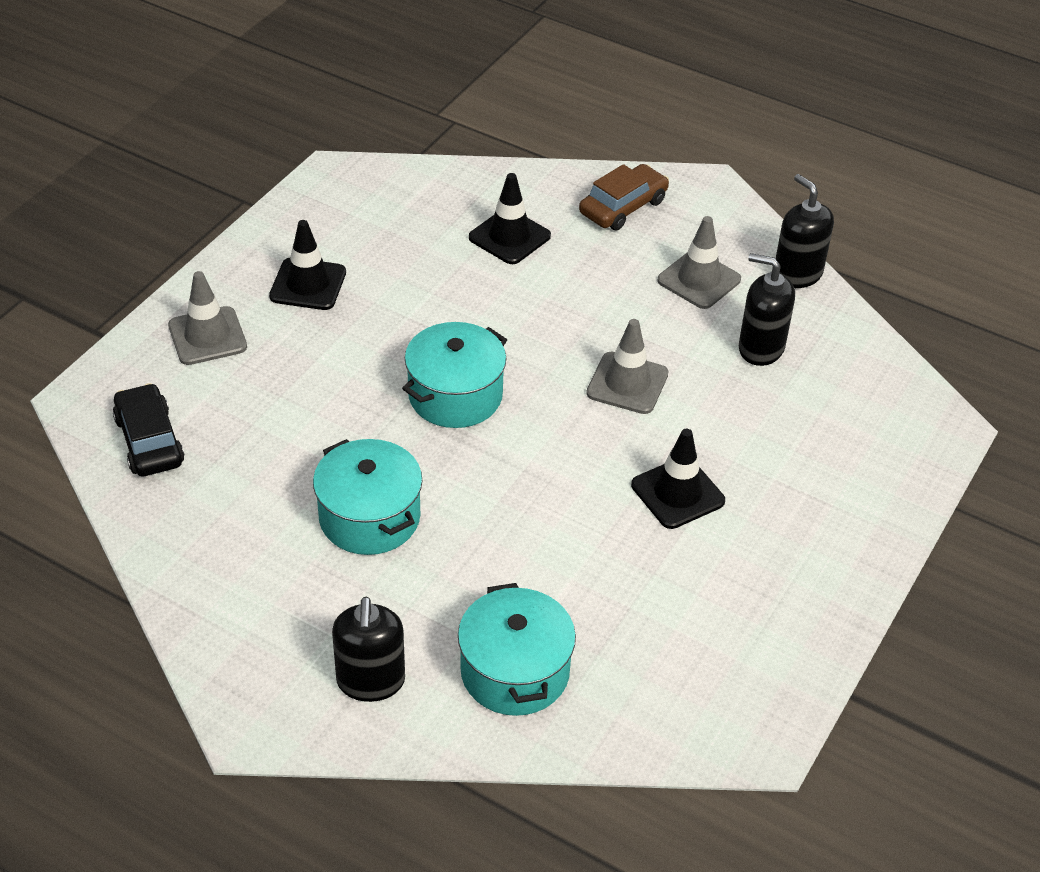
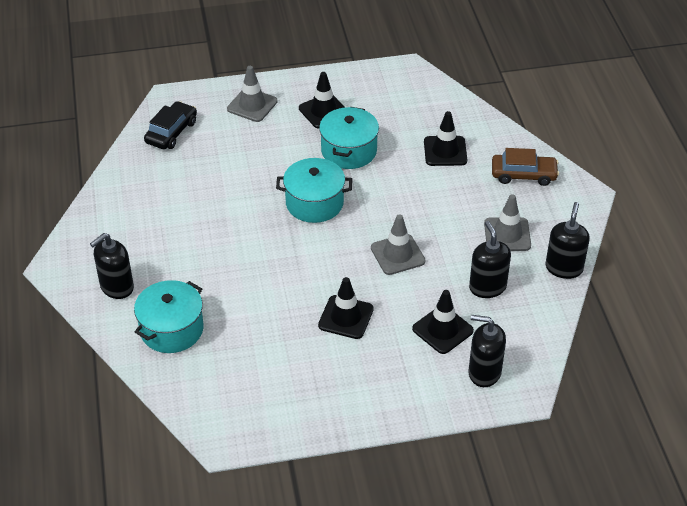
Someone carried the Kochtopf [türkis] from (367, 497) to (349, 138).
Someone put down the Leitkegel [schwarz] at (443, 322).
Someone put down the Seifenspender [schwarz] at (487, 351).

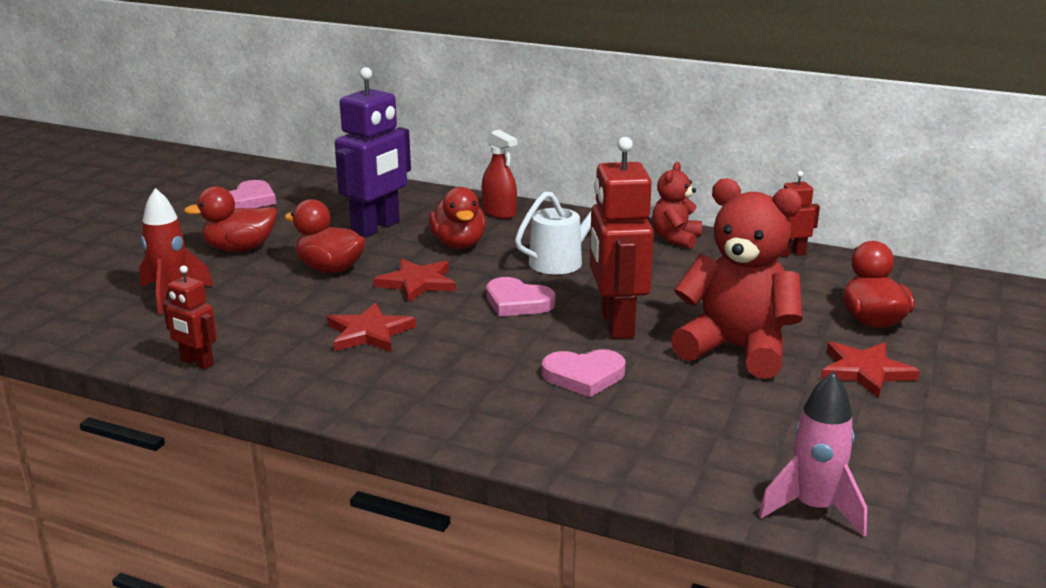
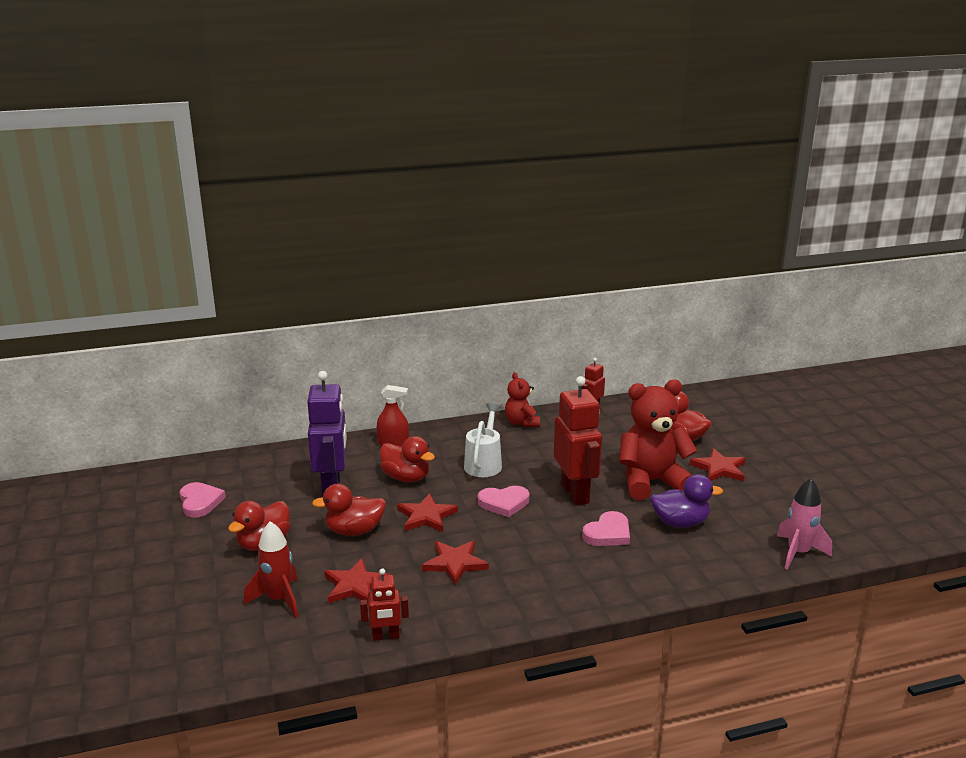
Someone rotated the Roboter [rot] at (622, 238) by 150 degrees counterclockwise.
Someone put down the Stern [rot] at (357, 581).
Someone put down the Ente [lila] at (687, 501).

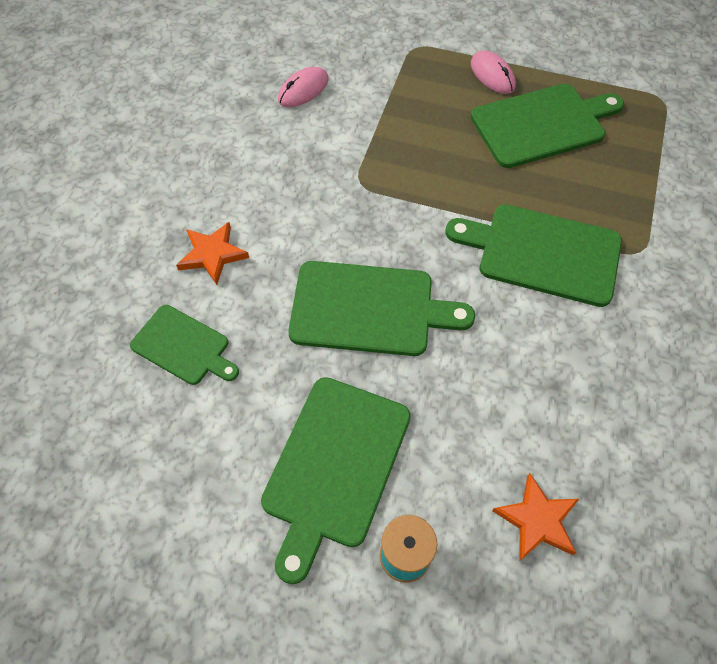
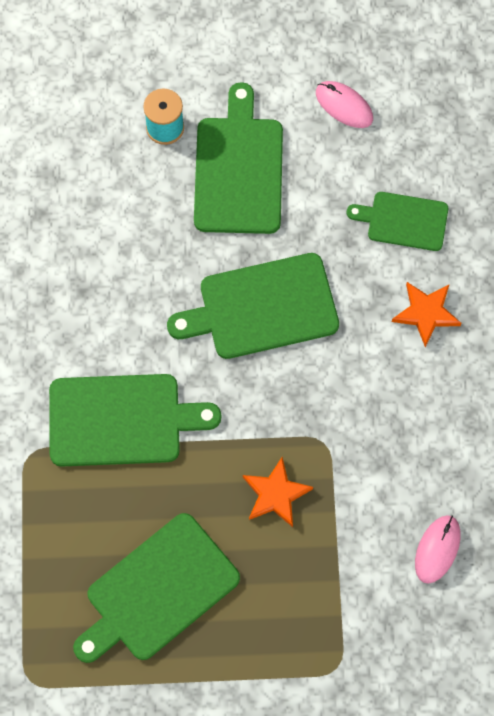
Someone carried the Computermaus [rosa] from (493, 72) to (344, 104).
Someone carried the Stern [orange] from (535, 517) to (278, 492).

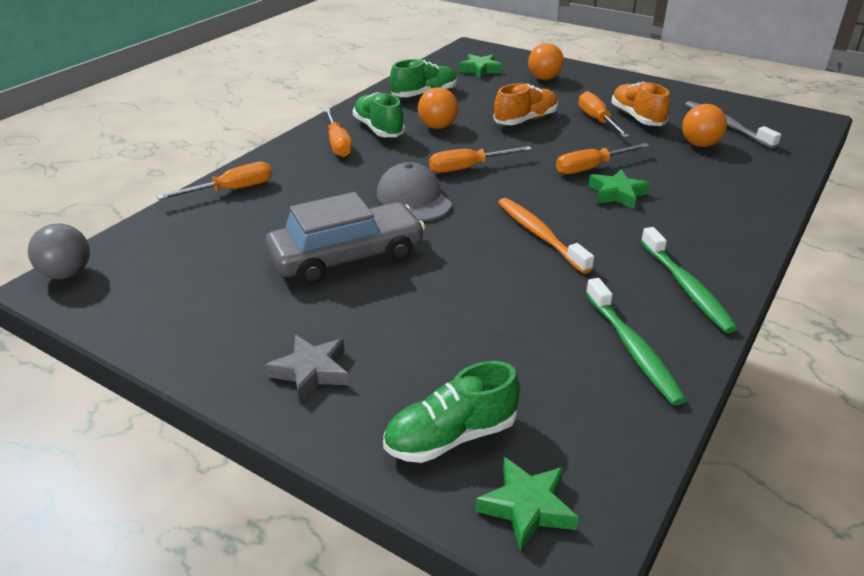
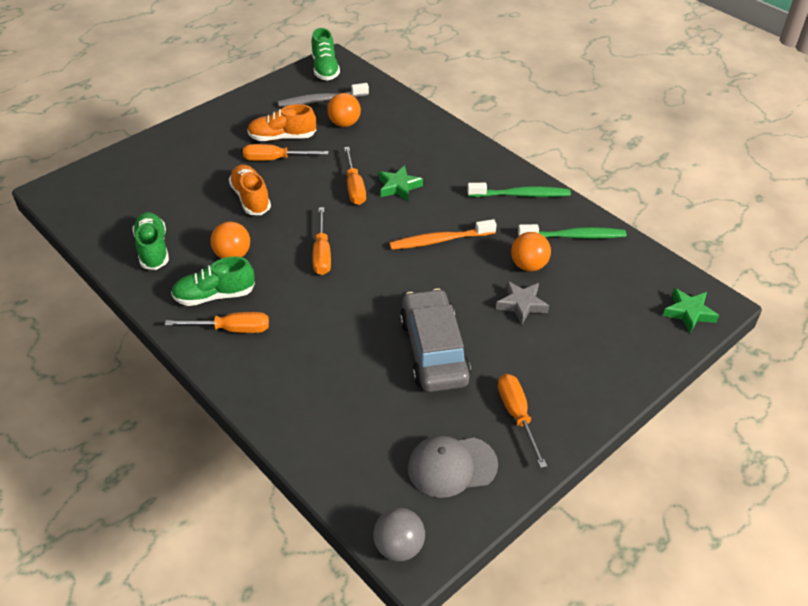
Someone carried the Schraubenzieher [orange] from (214, 181) to (522, 421).
Someone carried the Stern [grau] from (307, 369) to (522, 303).
Someone carried the Kappe [grau] from (414, 191) to (453, 467).
Someone carried the Schuh [grün] from (451, 412) to (326, 54).
Someone took away the Stern [grün] at (480, 66).
Someone carried the Ball [orange] from (546, 61) to (531, 251).

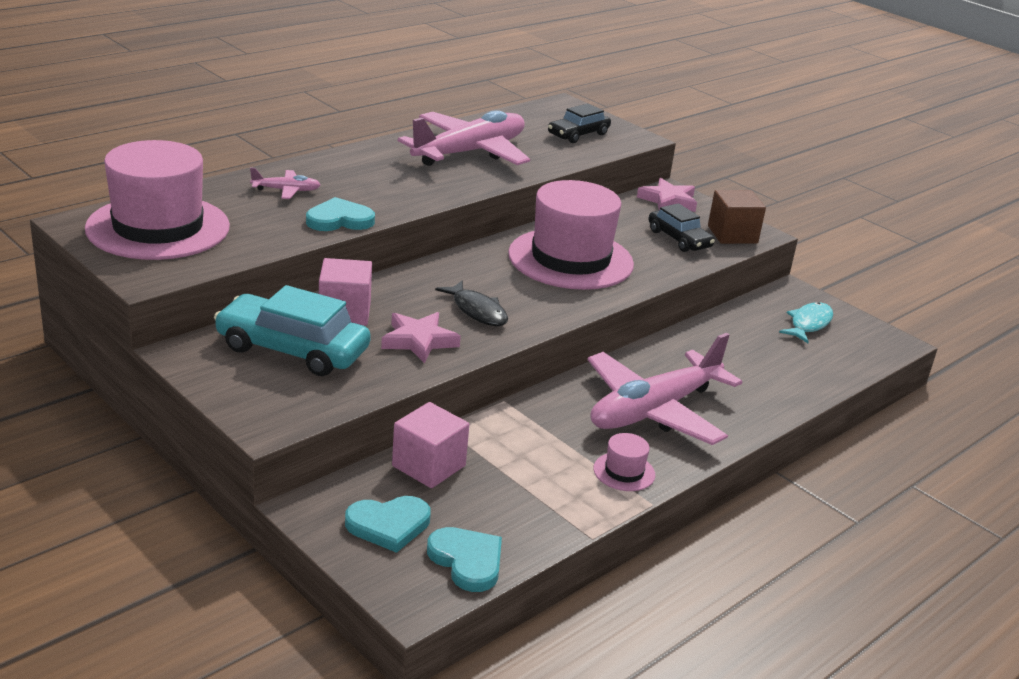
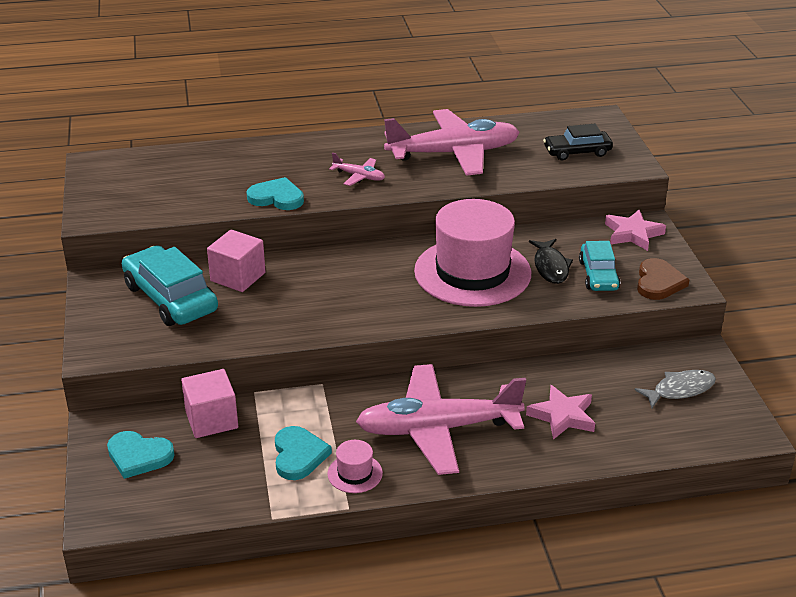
Someone took away the Hut [rosa] at (157, 200).
Someone carried the Flugzeug [rosa] from (285, 183) to (357, 169).
Someone carried the Stern [rosa] from (421, 337) to (560, 412).
Someone carried the Herz [türkis] from (464, 559) to (303, 453).
Someone carried the Fisch [schwarz] from (471, 303) to (551, 261).
Someone repainted the Auto [schwarz] at (682, 227), which became the Auto [türkis] at (599, 266).
Someone swapped the Kubus [braun] at (737, 217) for the Herz [braun] at (663, 279).
Someone repainted the Fisch [türkis] at (806, 322), which became the Fisch [grau] at (675, 389).

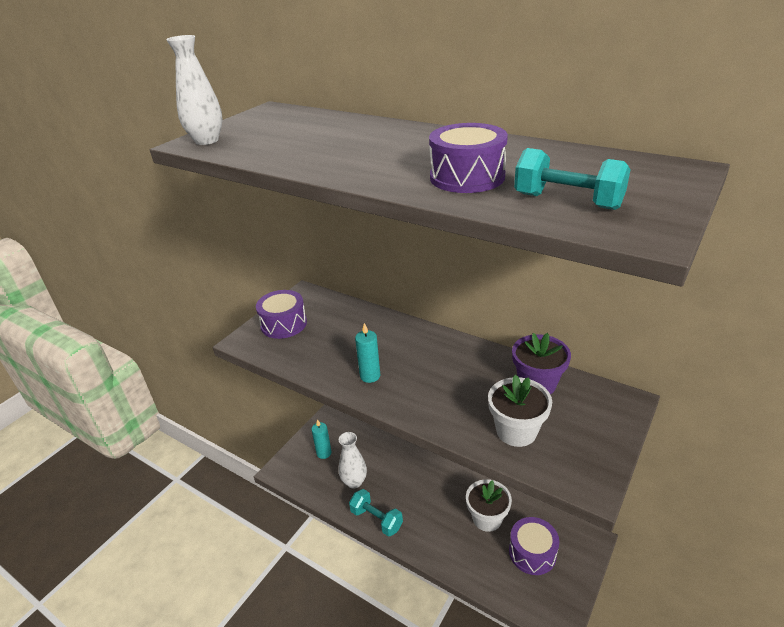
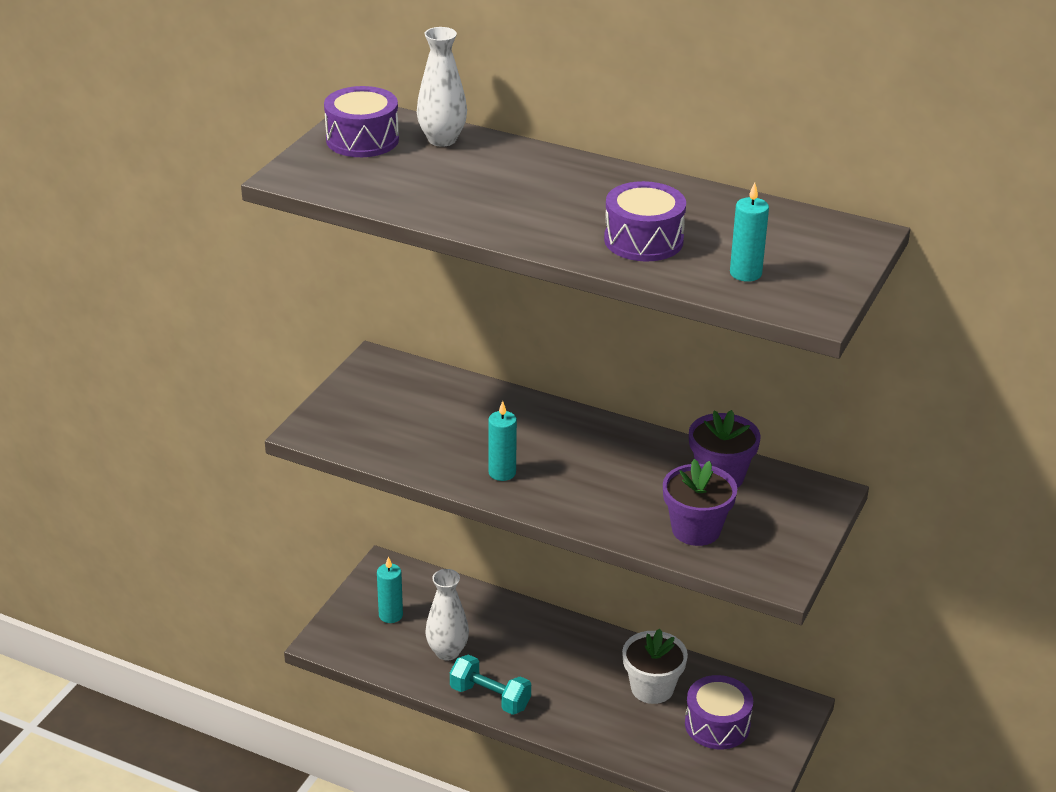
Someone carried the Vase [weiß] from (194, 90) to (442, 87).
Someone carried the Trommel [lila] from (281, 314) to (361, 121).
Someone repainted the Blumentopf [weiß] at (520, 411), which became the Blumentopf [lila] at (700, 502).
Someone swapped the Hantel [türkis] at (572, 179) for the Kerze [türkis] at (749, 232).

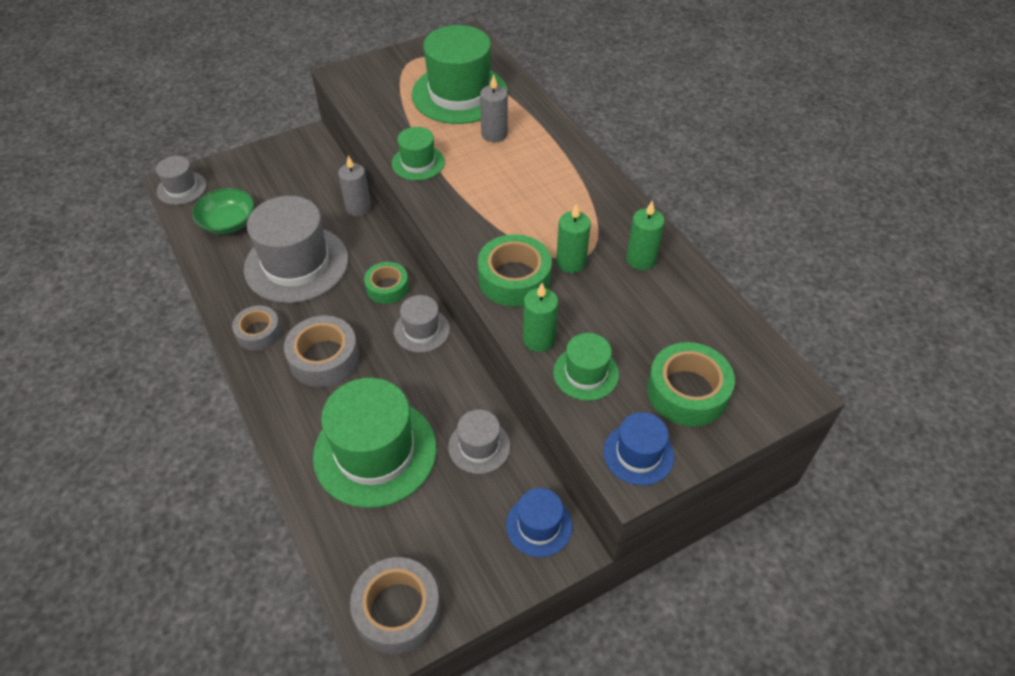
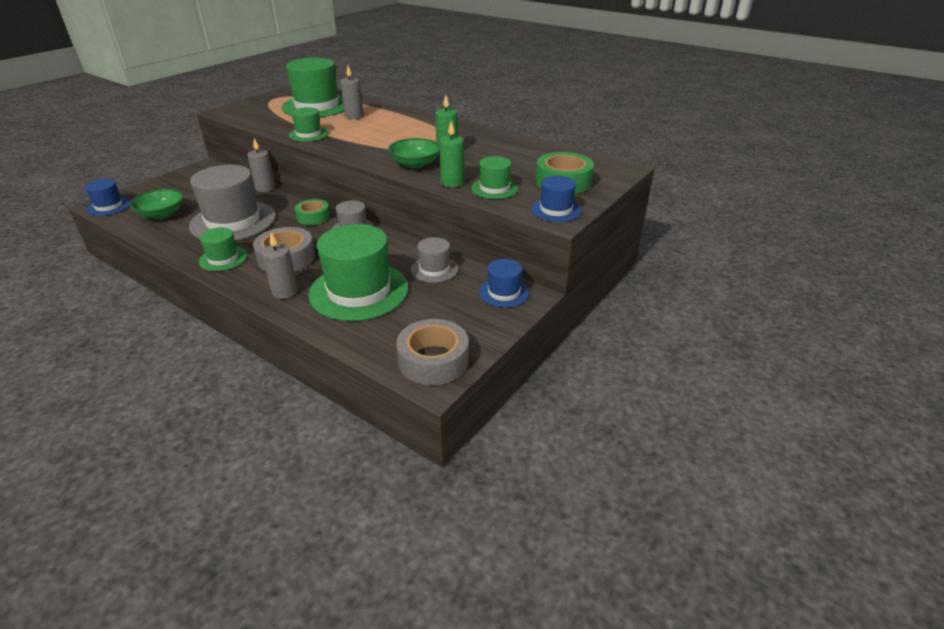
Someone repainted the Hut [grau] at (181, 180), which became the Hut [blau] at (108, 197).
Someone swapped the Klebeband [grau] at (257, 328) for the Hut [grün] at (223, 249).
Someone swapped the Klebeband [grün] at (515, 270) for the Schüssel [grün] at (414, 153).
Someone took away the Kerze [grün] at (645, 235).
Someone put down the Kerze [grau] at (280, 266).

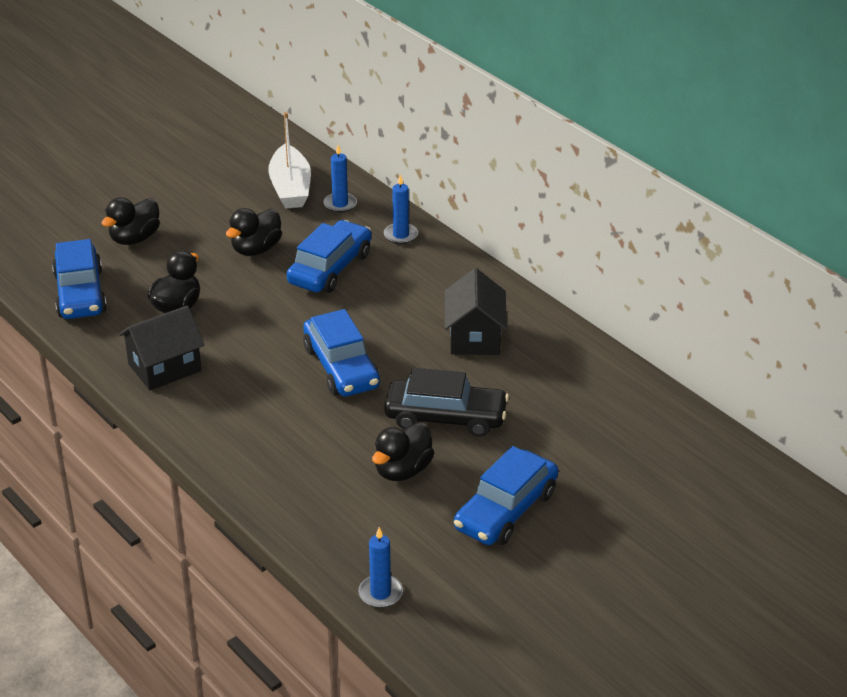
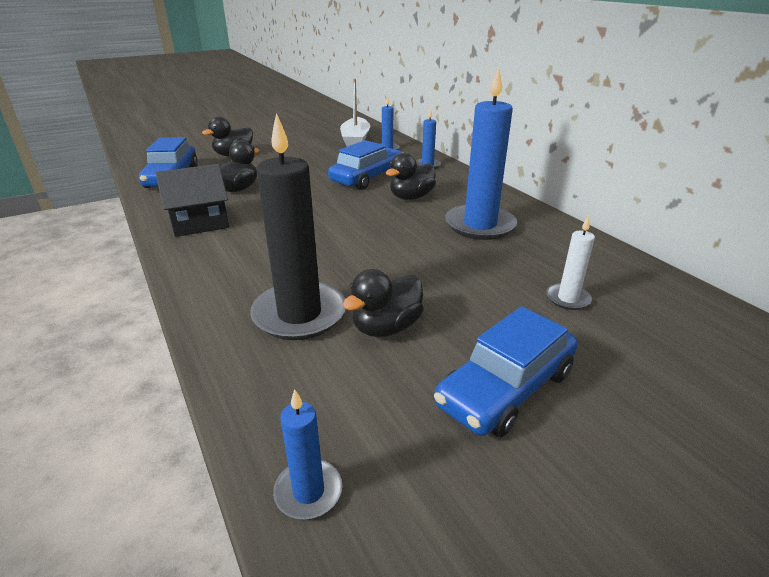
Someone carried the Ente [schwarz] from (254, 232) to (411, 176).
Someone took away the Auto [blau] at (341, 352).
Someone took away the Auto [schwarz] at (447, 402).
Someone swapped the Haus [schwarz] at (476, 311) for the Kerze [blau] at (481, 153).
Someone put down the Kerze [schwarz] at (297, 226).
Someone put down the Kerze [weiß] at (570, 263).

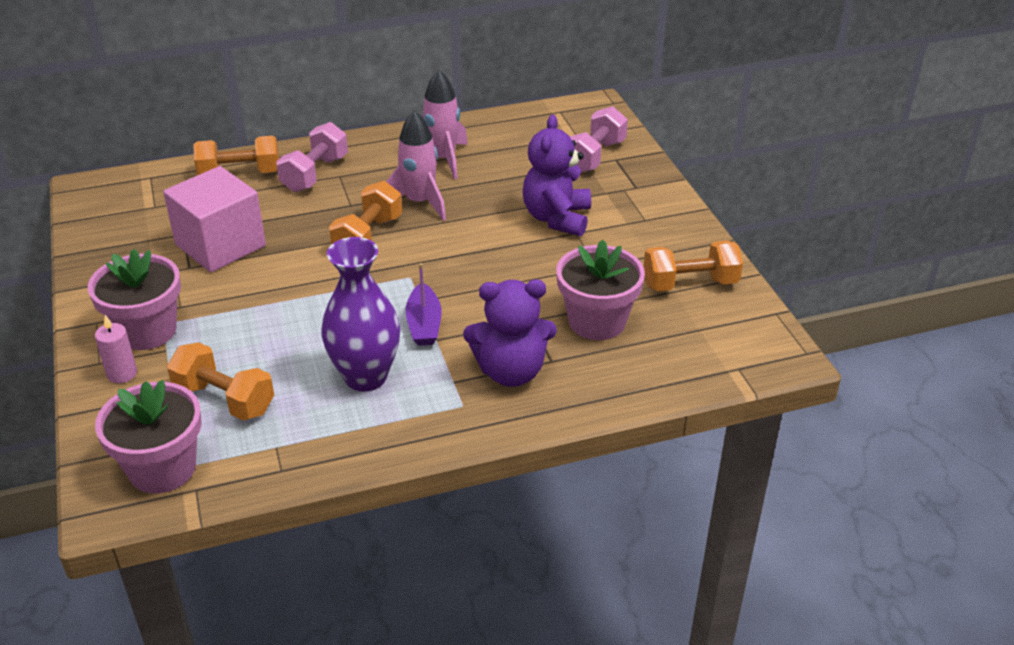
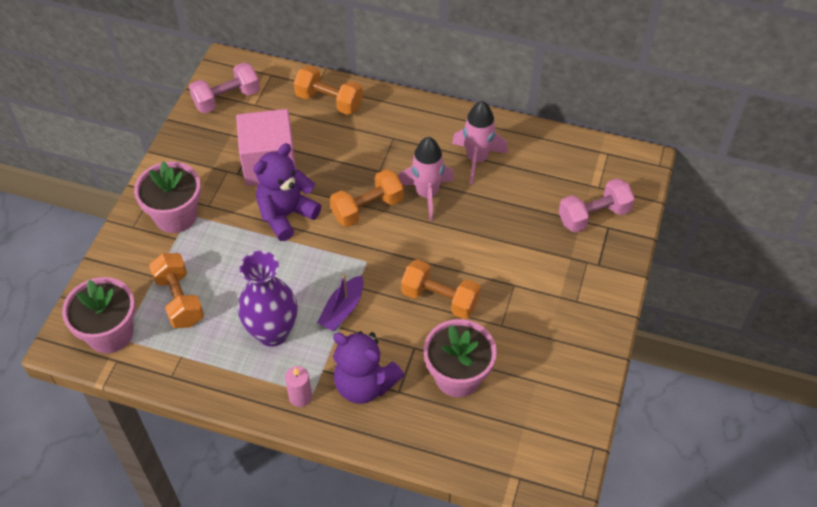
Someone carried the Kerze [rosa] from (116, 349) to (298, 386).
Someone carried the Hantel [rosa] from (312, 157) to (224, 87).
Someone carried the Teddybär [lila] from (557, 175) to (287, 192).
Someone carried the Hantel [orange] from (693, 265) to (441, 289).

